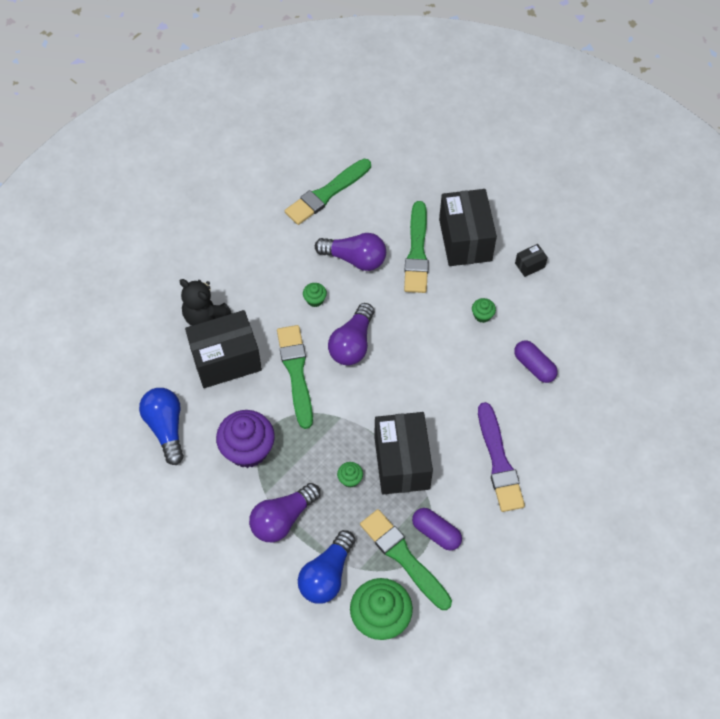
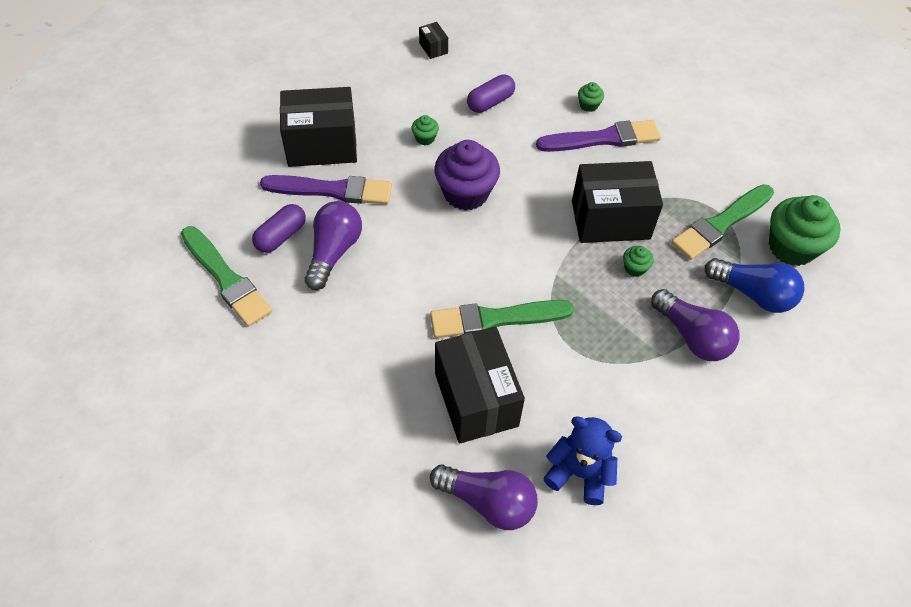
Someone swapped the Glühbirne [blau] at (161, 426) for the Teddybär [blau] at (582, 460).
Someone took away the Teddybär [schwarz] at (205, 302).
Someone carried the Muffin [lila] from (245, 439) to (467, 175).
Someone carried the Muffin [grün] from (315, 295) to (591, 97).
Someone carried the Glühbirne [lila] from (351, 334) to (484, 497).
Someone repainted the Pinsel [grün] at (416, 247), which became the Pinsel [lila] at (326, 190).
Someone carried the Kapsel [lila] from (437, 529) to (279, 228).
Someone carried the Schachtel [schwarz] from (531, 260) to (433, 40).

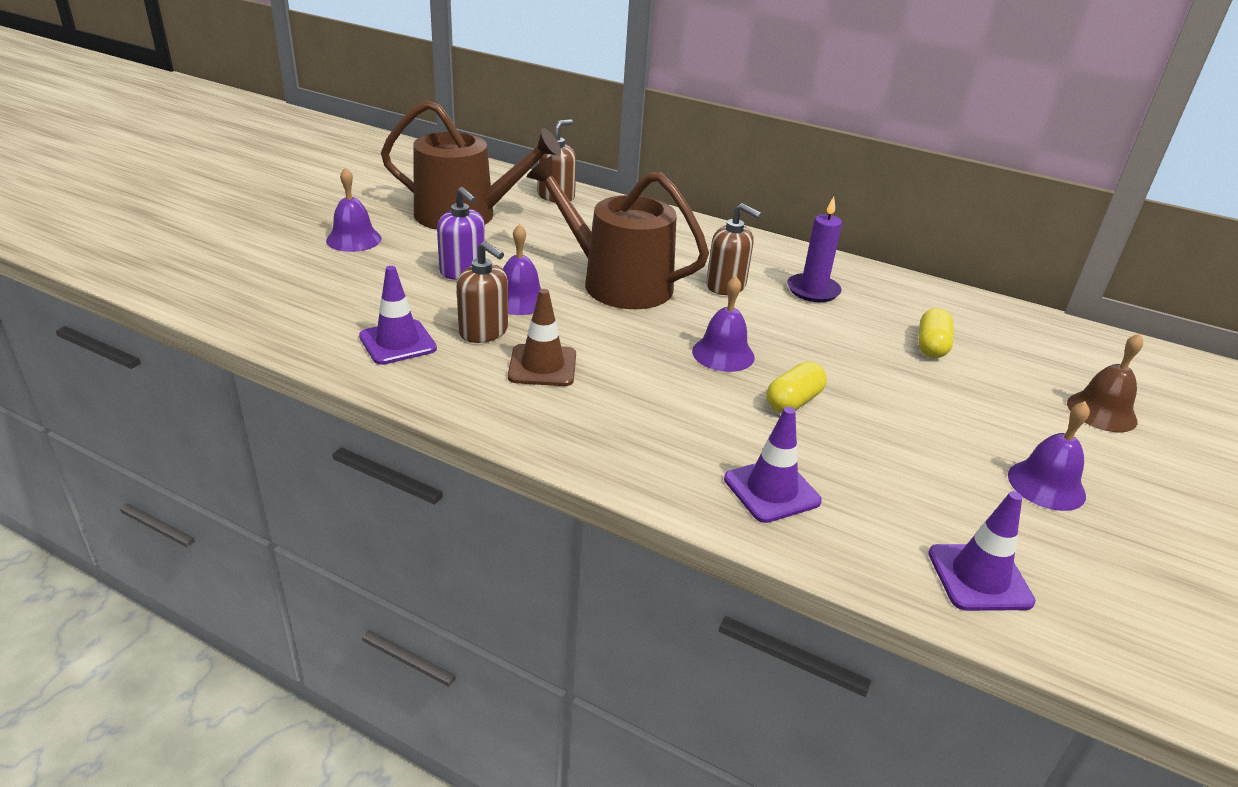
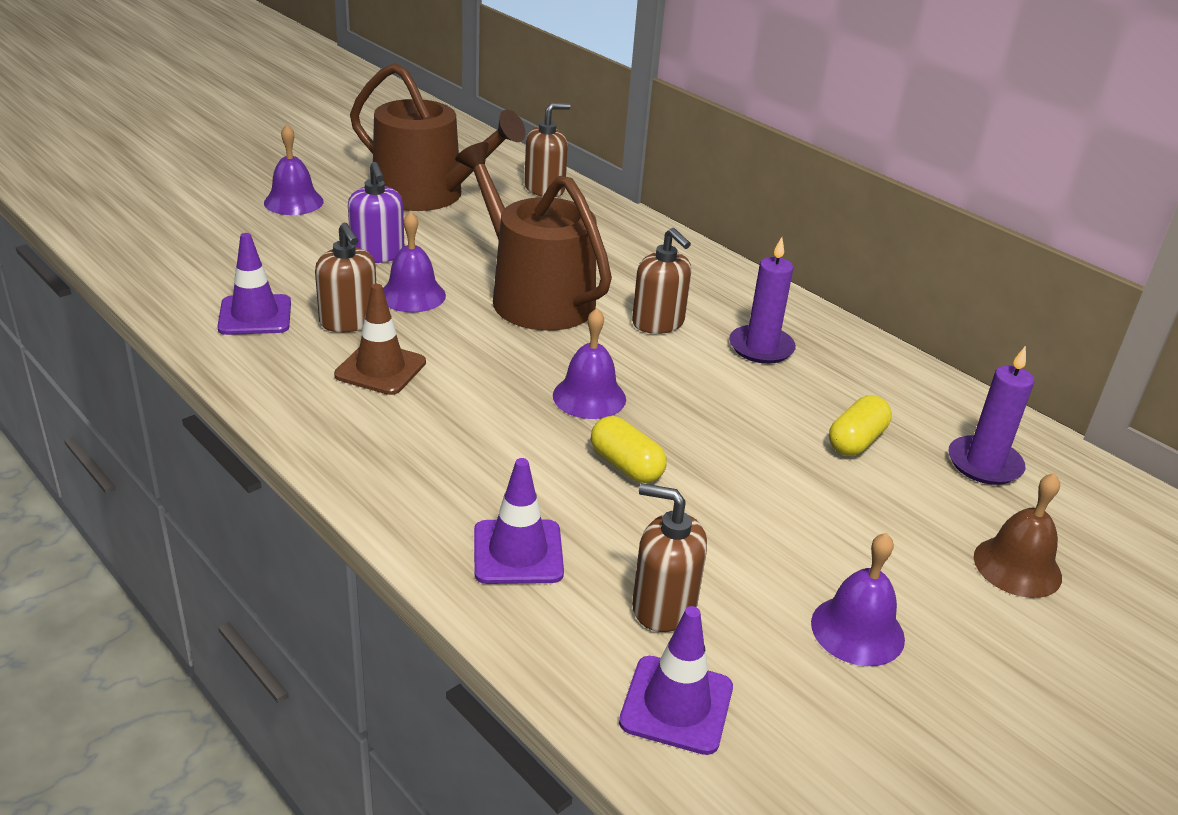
Someone rotated the Kapsel [gelb] at (796, 387) by 75 degrees clockwise.
Someone put down the Seifenspender [braun] at (669, 557).
Someone put down the Kerze [lila] at (991, 415).

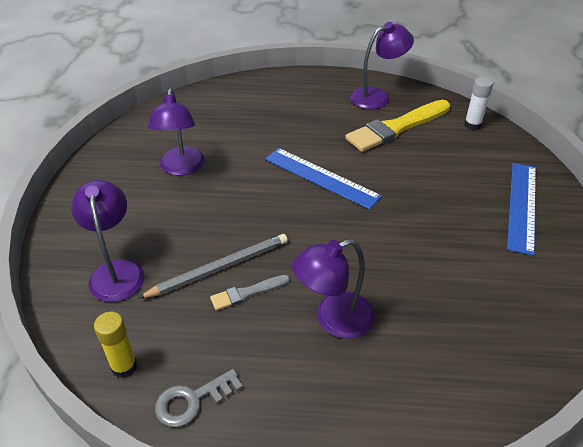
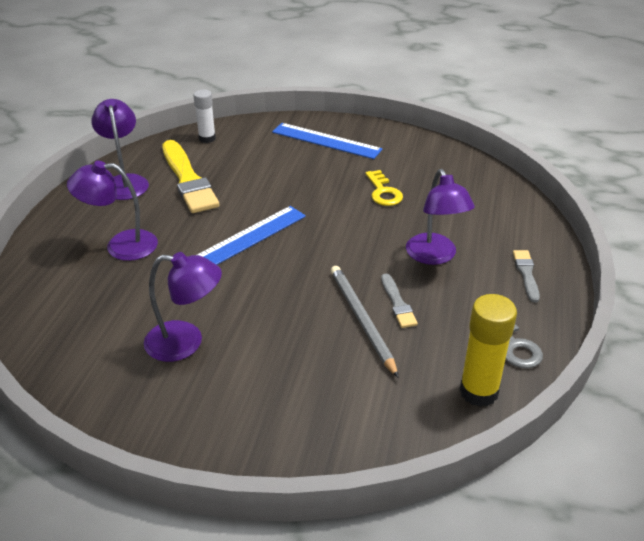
Someone carried the Lampe [lila] from (107, 241) to (112, 211).
Someone scaled the Klebestift [gelb] at (115, 345) by 1.54.
Someone put down the Schlüssel [gelb] at (384, 188).
Someone put down the Pinsel [grau] at (526, 276).

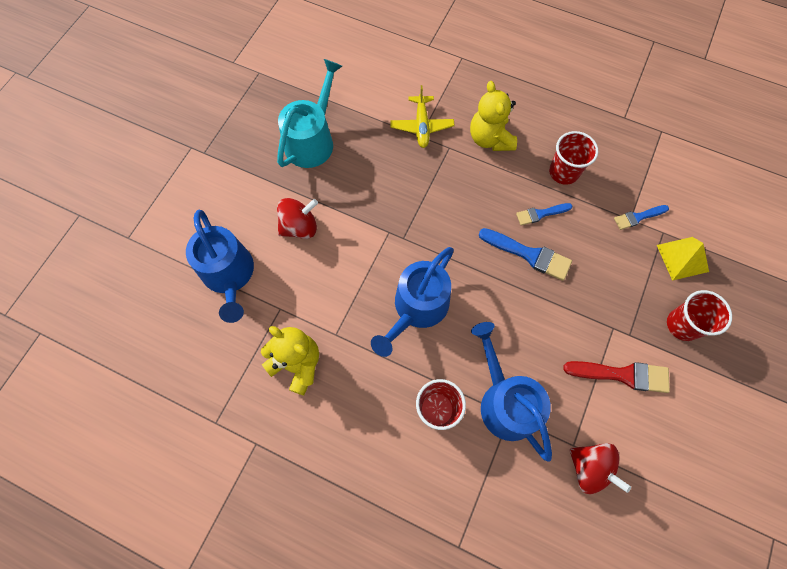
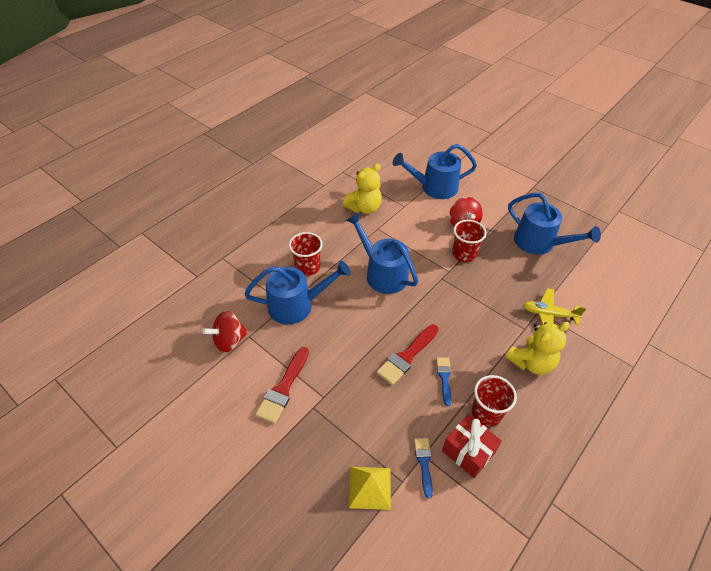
Someone repainted the Gießkanne [türkis] at (309, 113), which became the Gießkanne [blau] at (554, 224).
Someone rotated the Teddybär [gelb] at (493, 116) by 150 degrees clockwise.
Someone repainted the Pinsel [blau] at (525, 254), which became the Pinsel [rot] at (408, 355).
Someone carried the Becher [rot] from (699, 315) to (469, 241).
Someone put down the Geschenk [rot] at (472, 446).

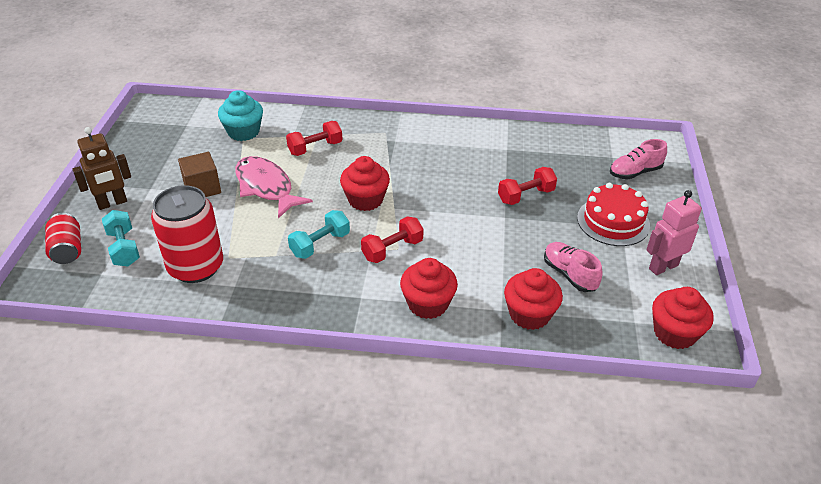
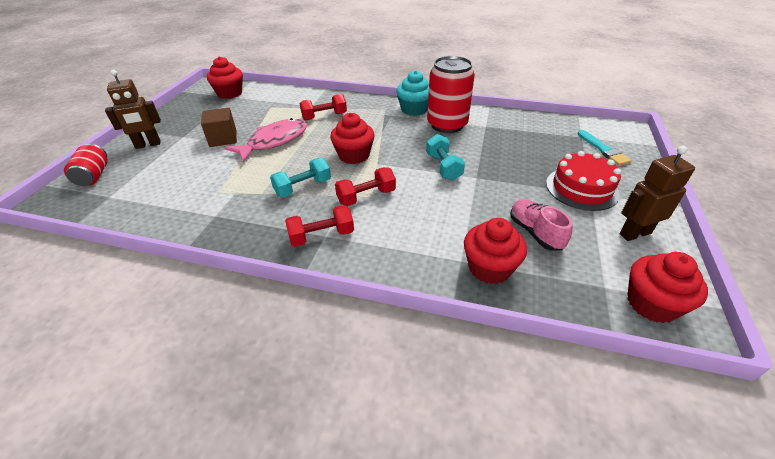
Someone carried the Hantel [türkis] from (121, 238) to (445, 157).
Someone carried the Dose [rot] from (187, 234) to (451, 94).
Someone carried the Muffin [türkis] from (240, 115) to (412, 93).
Someone rotated the Fisch [rosa] at (274, 187) by 75 degrees clockwise.
Someone carried the Muffin [rot] from (429, 288) to (225, 77).
Someone carried the Hantel [rot] from (527, 186) to (319, 226).
Someone swapped the Schuh [rosa] at (638, 159) for the Pinsel [türkis] at (604, 148).
Someone repainted the Roboter [rosa] at (674, 232), which became the Roboter [braun] at (657, 193).

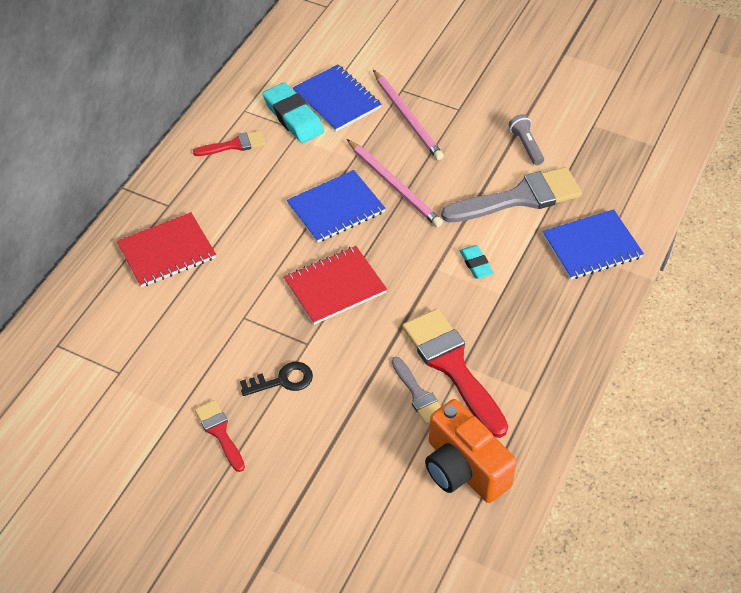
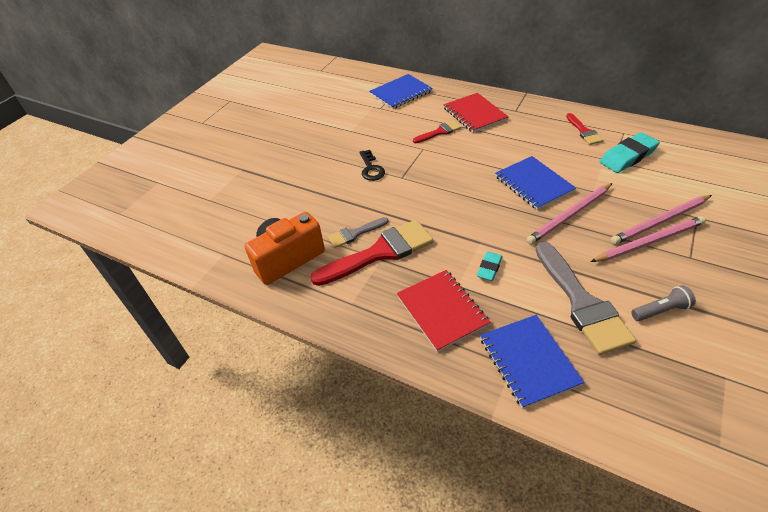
Someone carried the Pinsel [rot] from (220, 436) to (437, 131).
Someone carried the Notizbuch [rot] from (335, 285) to (443, 311).
Someone carried the Notizbuch [blau] from (337, 98) to (400, 91).
Someone rotated the Radiergummi [türkis] at (477, 262) by 45 degrees counterclockwise.
Someone put down the Bleistift [rosa] at (648, 239).

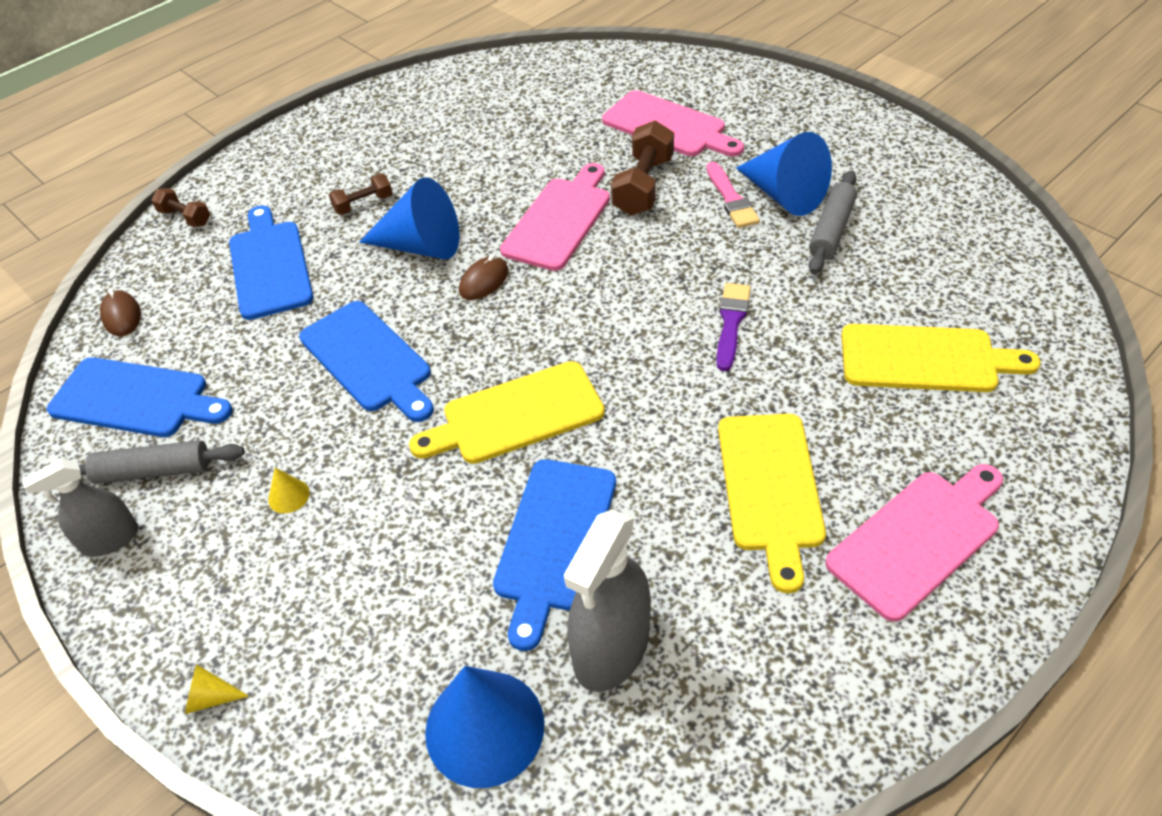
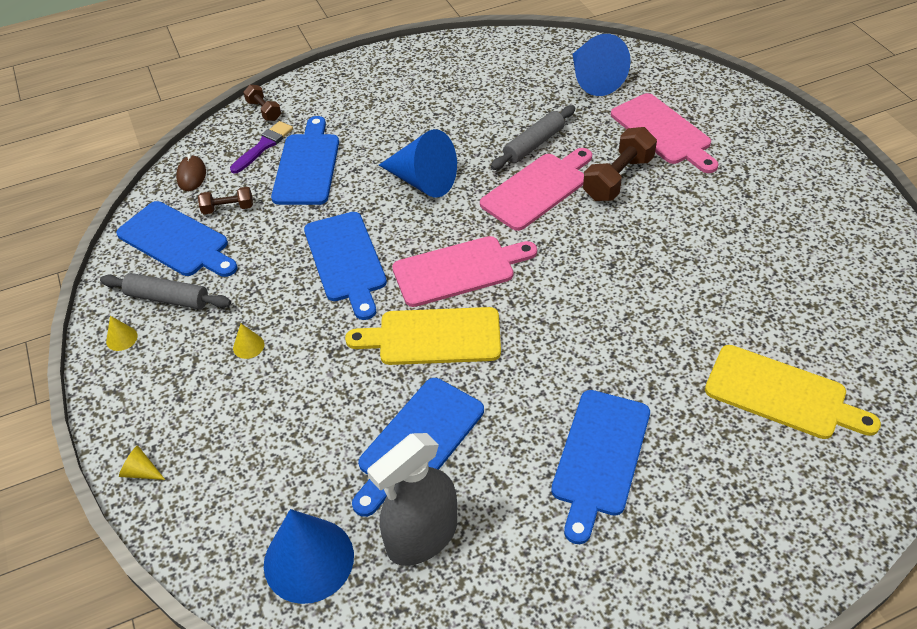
Someone swapped the Sprühflasche [grau] at (80, 508) for the Kegel [gelb] at (122, 333).
Someone carried the Hantel [braun] from (360, 194) to (225, 200).
Someone took away the Computermaus [braun] at (484, 277).
Someone took away the Pinsel [rosa] at (733, 195).
Someone carried the Pinsel [lila] from (733, 327) to (261, 147).
Someone repainted the Schneidebrett [gelb] at (772, 503), which became the Schneidebrett [blau] at (600, 467).
Someone carried the Kegel [blau] from (784, 174) to (601, 65).
Someone carried the Nudelholz [grau] from (833, 222) to (533, 137).
Someone carried the Schneidebrett [rosa] from (914, 543) to (464, 271).

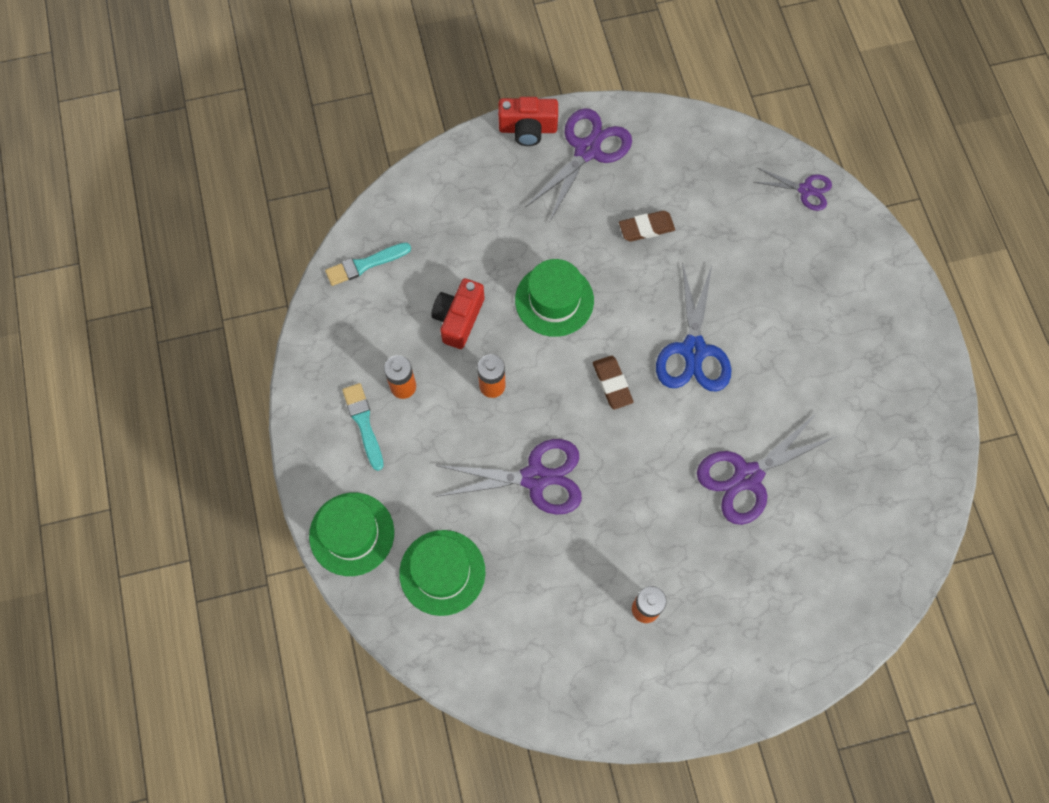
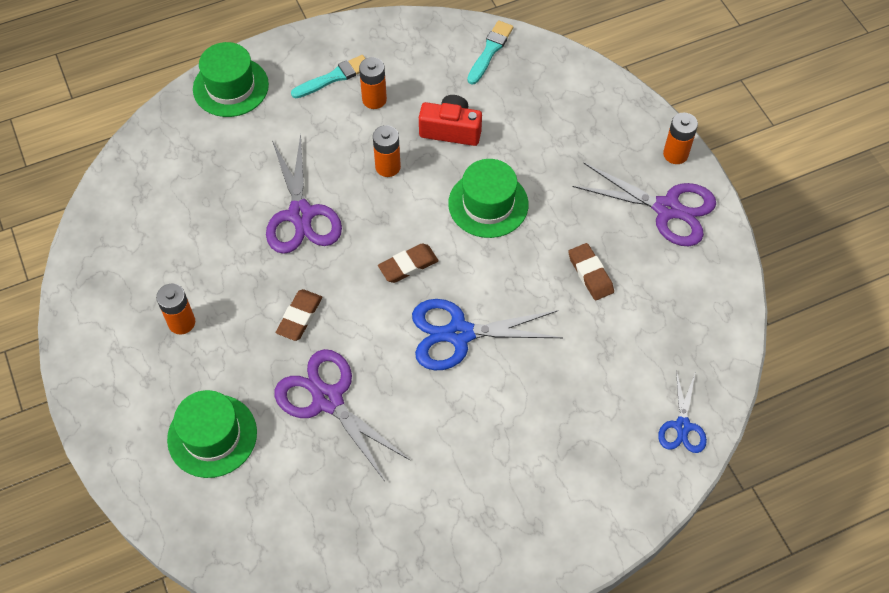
Someone rotated the Pinsel [türkis] at (368, 264) by 60 degrees clockwise.
Someone carried the Hut [grün] from (442, 573) to (212, 434).
Someone swapped the Kamera [rot] at (528, 121) for the Batterie [orange] at (680, 138).
Someone repainted the Schere [lila] at (793, 189), which became the Schere [blau] at (682, 411).
Someone put down the Radiergummi [braun] at (299, 315).

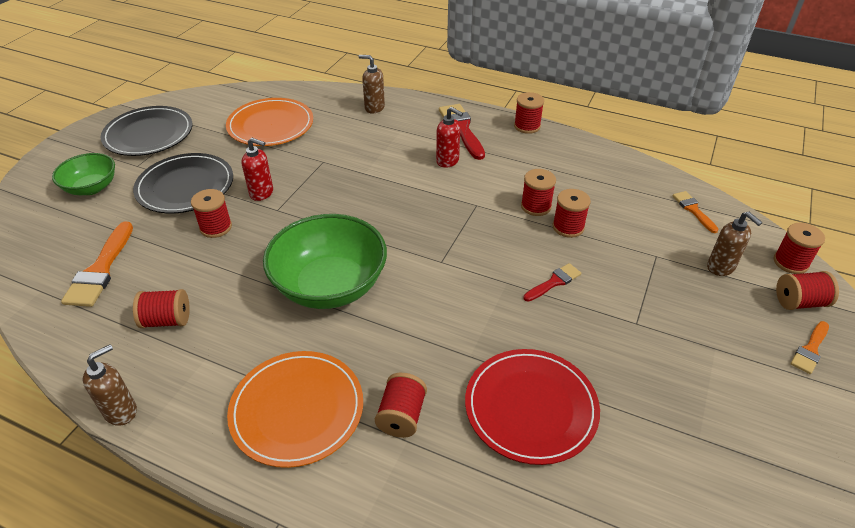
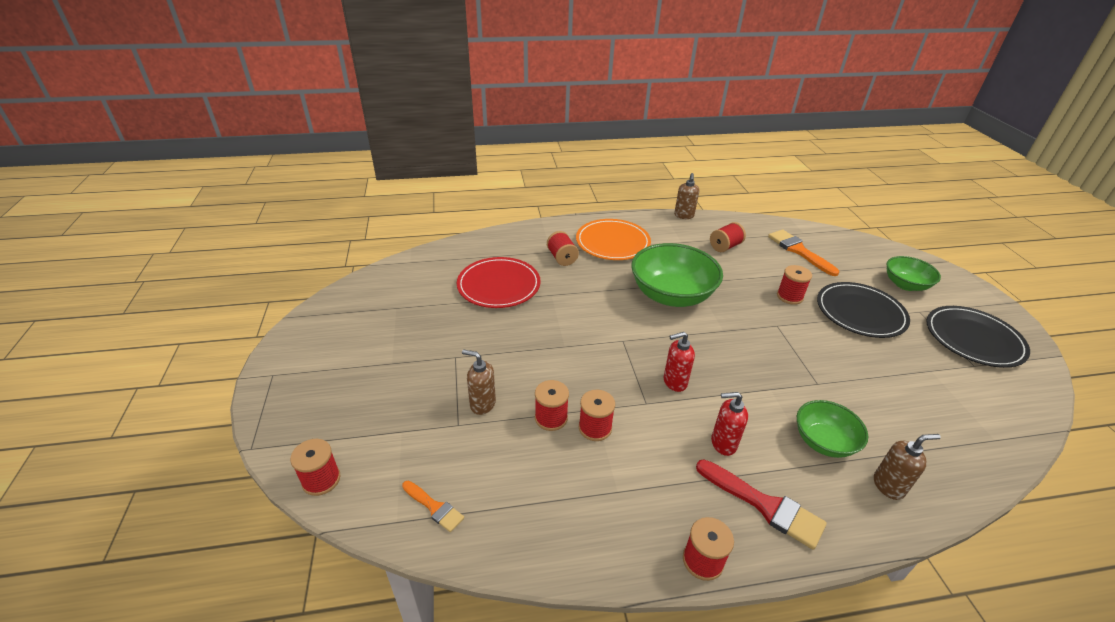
Someone took away the Teller [orange] at (269, 122).
Someone carried the Seifenspender [rot] from (257, 169) to (679, 362).
Someone took away the Pinsel [rot] at (552, 282).
Someone carried the Seifenspender [braun] from (734, 244) to (479, 382).
Someone took away the Garnrolle [rot] at (807, 290).
Someone took away the Pinsel [orange] at (810, 347).
Someone put down the Schüssel [grün] at (833, 429).

